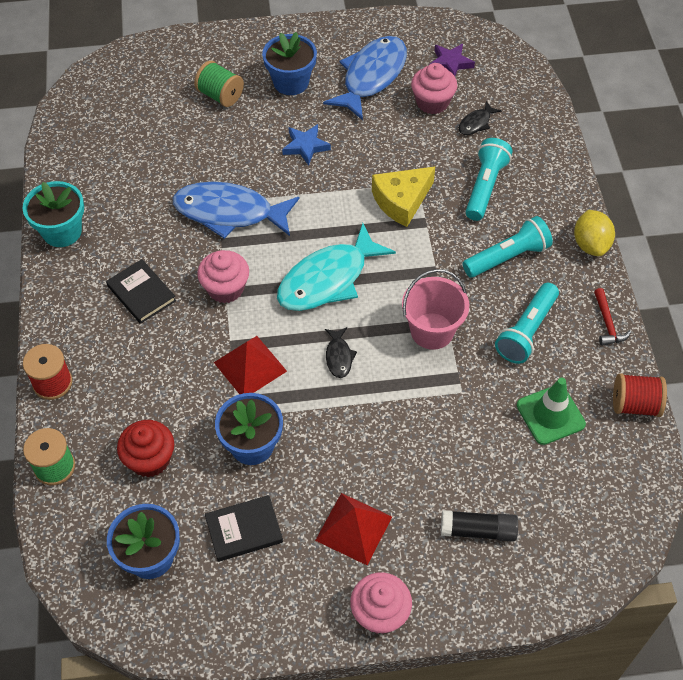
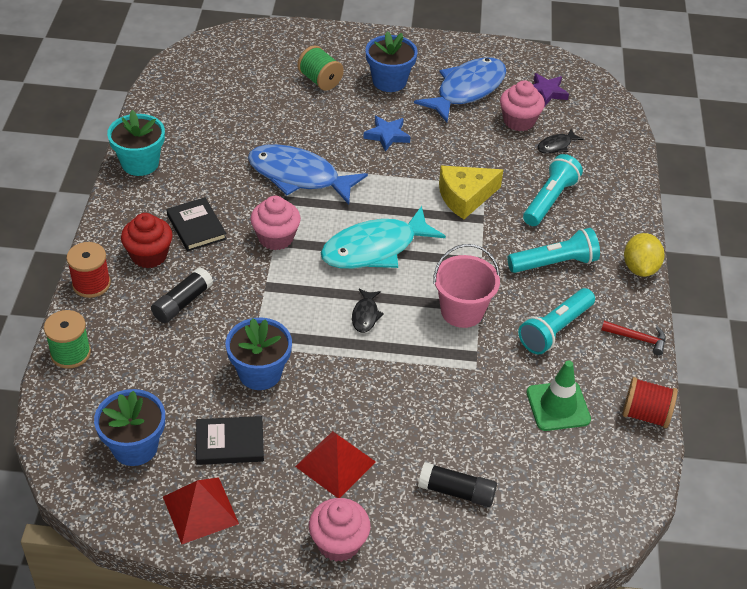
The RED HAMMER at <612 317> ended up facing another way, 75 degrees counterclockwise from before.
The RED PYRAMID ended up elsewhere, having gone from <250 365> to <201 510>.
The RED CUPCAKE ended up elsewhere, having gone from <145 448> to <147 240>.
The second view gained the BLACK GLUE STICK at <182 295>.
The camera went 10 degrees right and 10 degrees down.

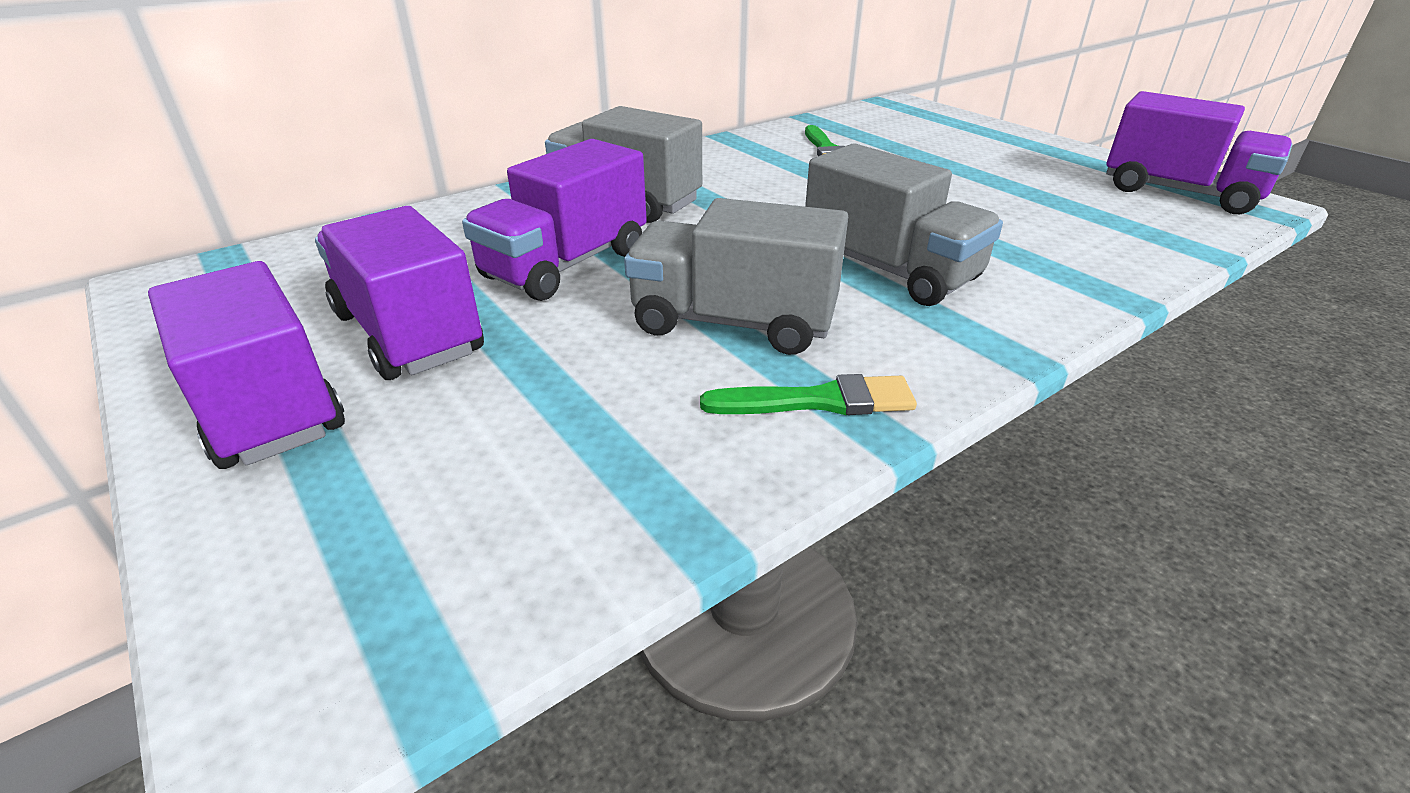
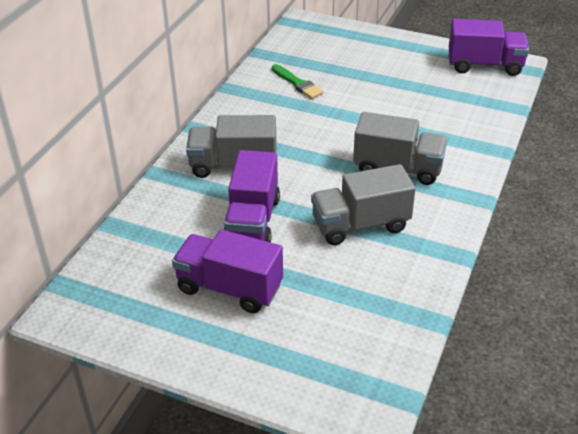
The second view lost the PURPLE TRUCK at <246 365>.
The second view lost the GREEN BRUSH at <808 394>.
The camera went 30 degrees left and 5 degrees up.

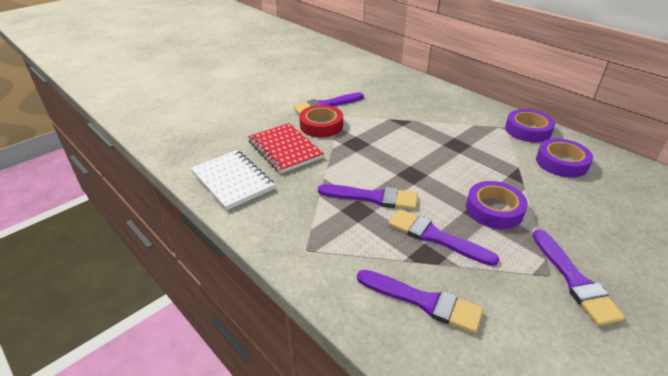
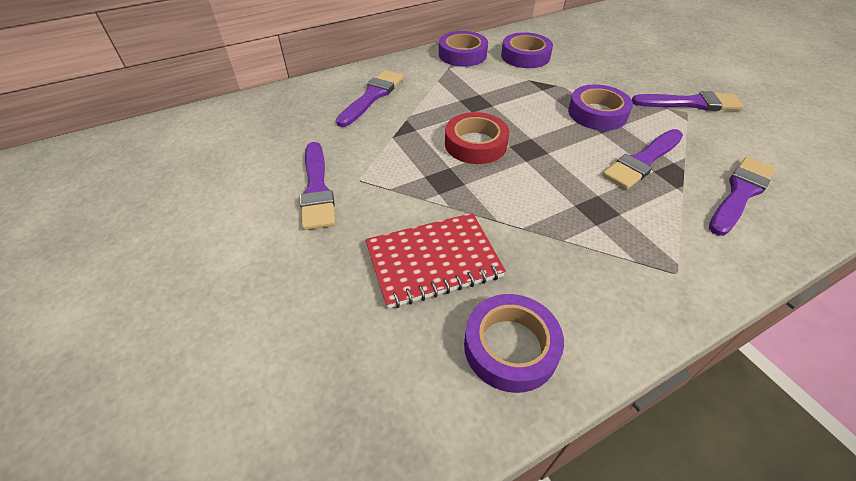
The RED TAPE ended up elsewhere, having gone from <321 121> to <477 138>.
Where the WHITE NOTEBOOK stood at <233 180>, the PURPLE TAPE came to stand at <514 343>.
The PURPLE BRUSH ended up elsewhere, having gone from <368 197> to <370 98>.
The camera went 75 degrees left and 10 degrees up.

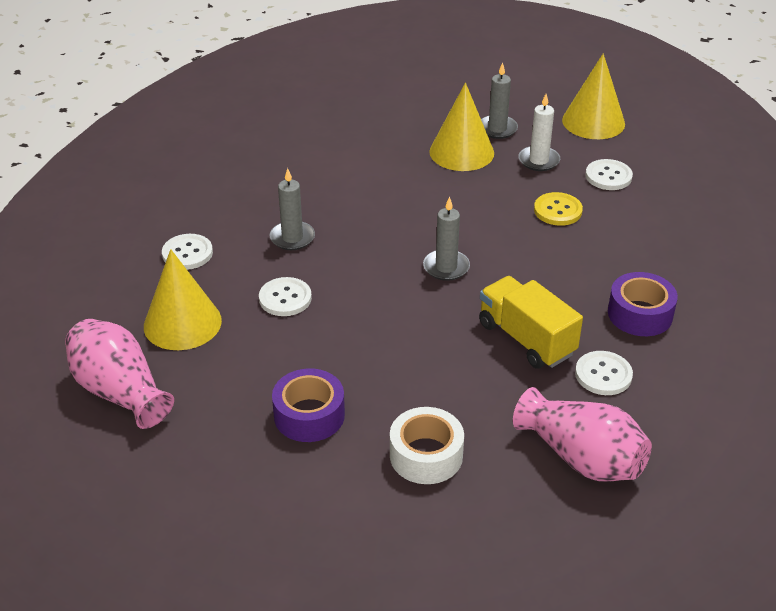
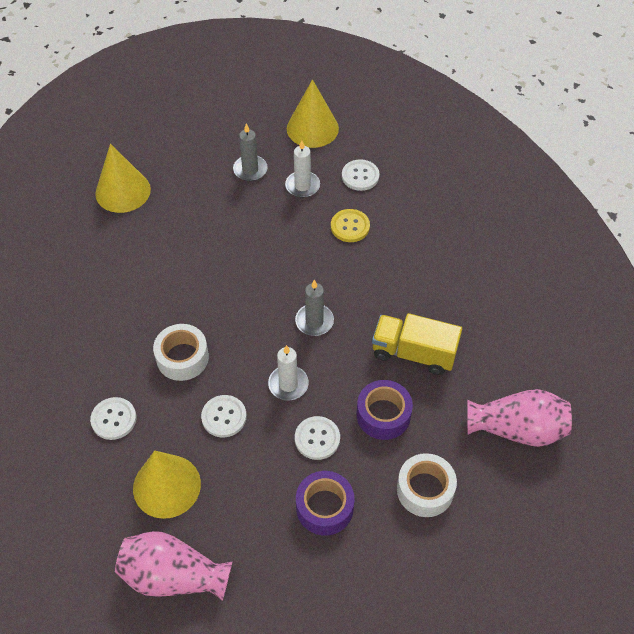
The YELLOW CONE ended up elsewhere, having gone from <461 127> to <123 178>.
Where the GREY CANDLE stood at <292 209>, the WHITE TAPE came to stand at <181 352>.
The PURPLE TAPE ended up elsewhere, having gone from <643 304> to <385 410>.
The WHITE BUTTON ended up elsewhere, having gone from <604 373> to <317 438>.
The second view gained the WHITE CANDLE at <288 372>.
The camera went 35 degrees left and 15 degrees up.

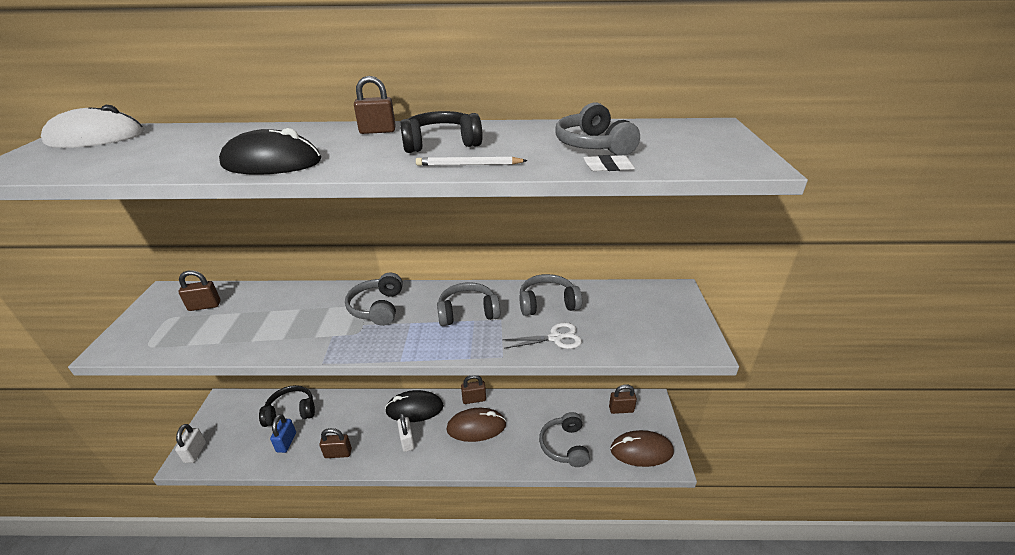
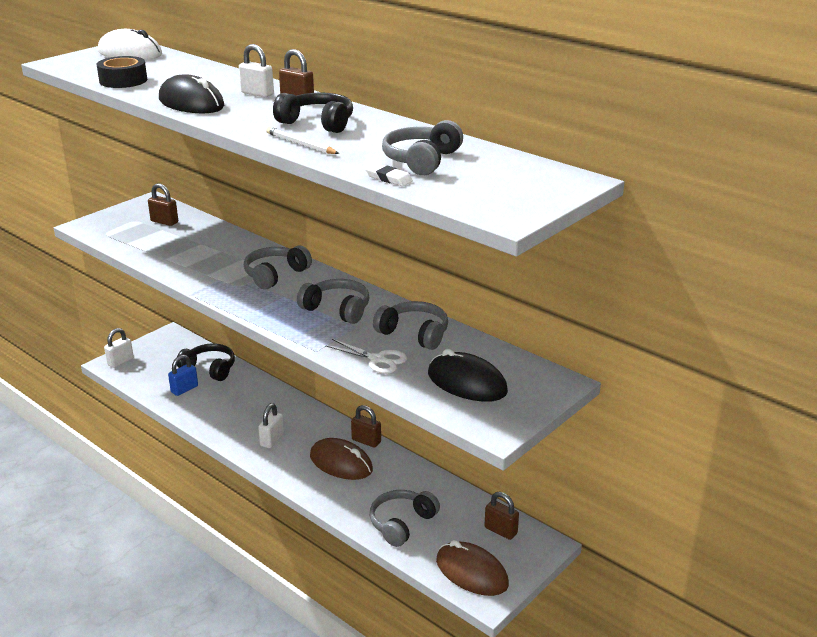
The BLACK MOUSE ended up elsewhere, having gone from <414 406> to <468 375>.
The second view lost the BROWN PADLOCK at <335 443>.
The second view gained the WHITE PADLOCK at <256 70>.
The second view gained the BLACK TAPE at <122 72>.
The camera went 40 degrees right and 5 degrees down.

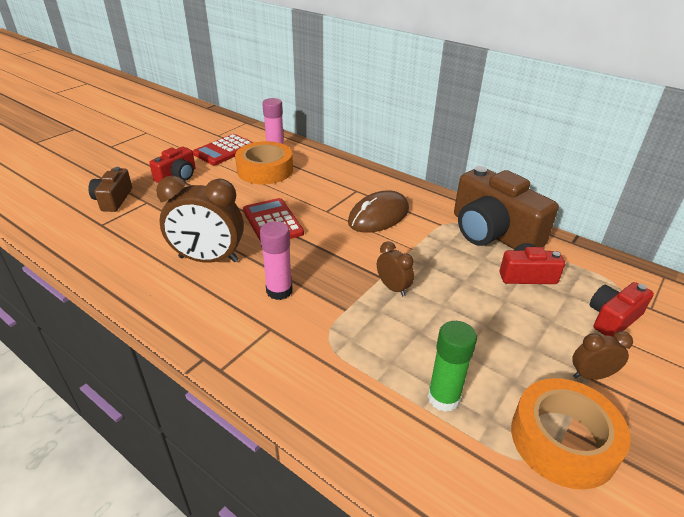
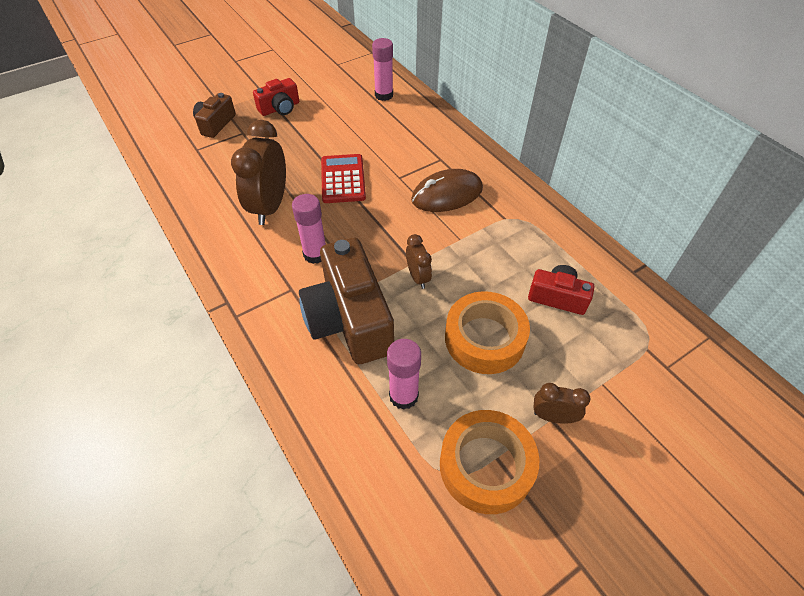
The second view lost the RED CALCULATOR at <223 149>.
The ORANGE TAPE ended up elsewhere, having gone from <264 162> to <487 332>.
The BROWN CAMERA ended up elsewhere, having gone from <506 207> to <346 301>.
The BROWN CLOCK at <200 219> ended up facing another way, 75 degrees clockwise from before.
The second view lost the RED CAMERA at <622 309>.
What was the GREEN GLUE STICK at <452 366> turned into the PINK GLUE STICK at <404 374>.
The camera went 20 degrees right and 15 degrees up.

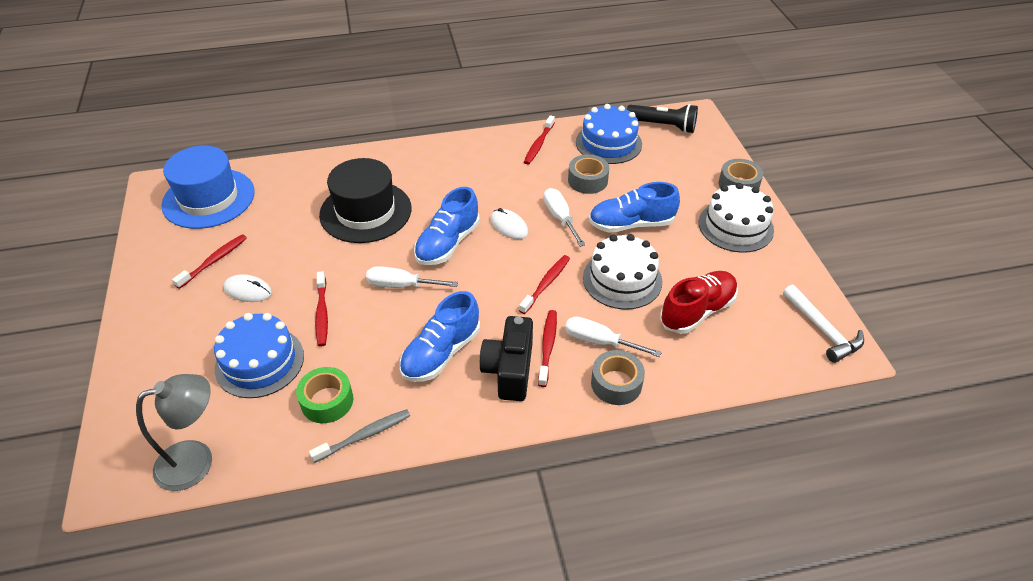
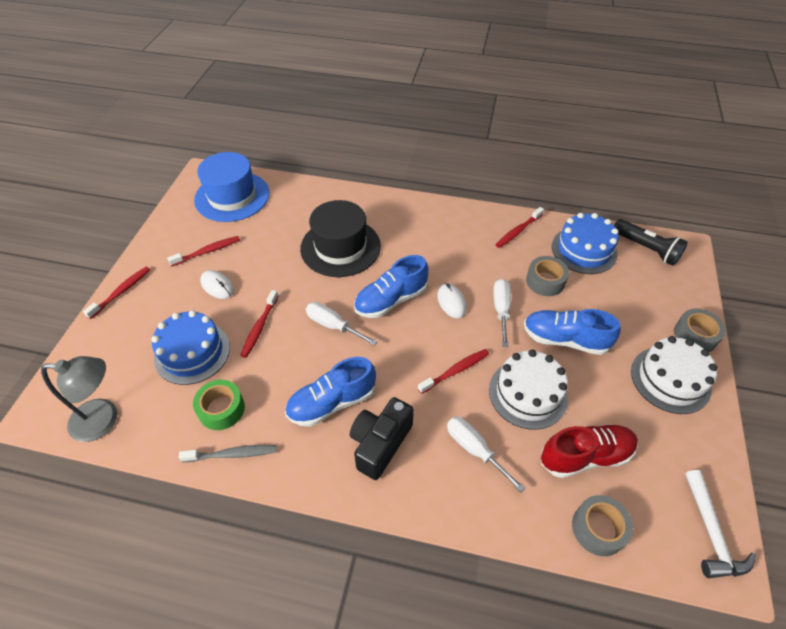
The RED TOOTHBRUSH ended up elsewhere, having gone from <547 348> to <116 293>.
The GREY TAPE ended up elsewhere, having gone from <618 377> to <602 525>.
The camera went 25 degrees right and 5 degrees up.

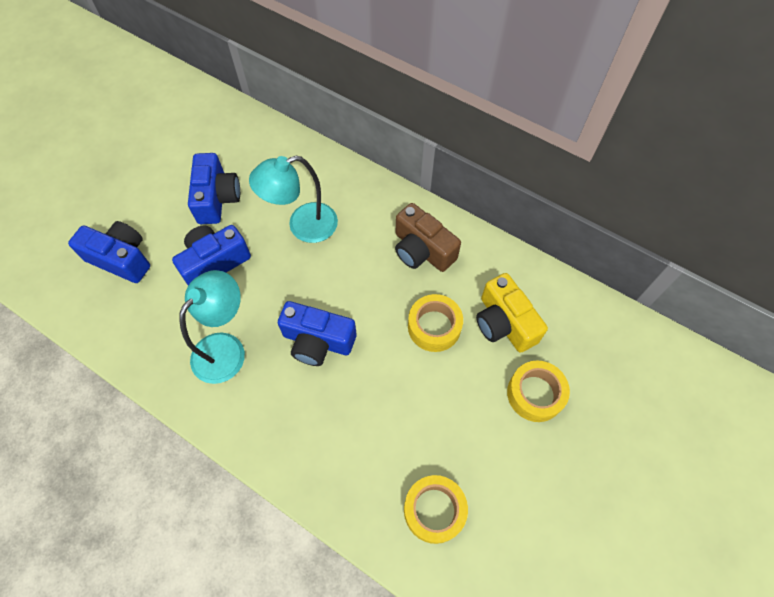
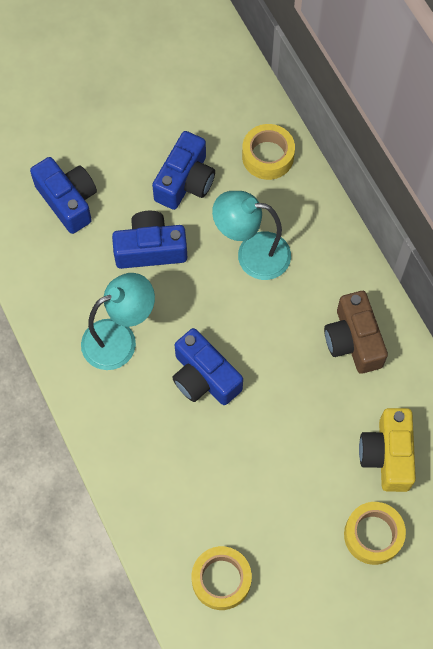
The YELLOW TAPE ended up elsewhere, having gone from <435 323> to <268 152>.
The camera went 30 degrees right and 5 degrees up.

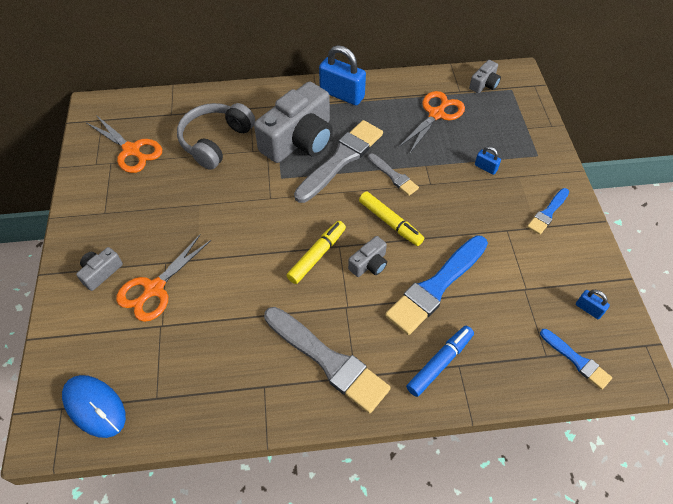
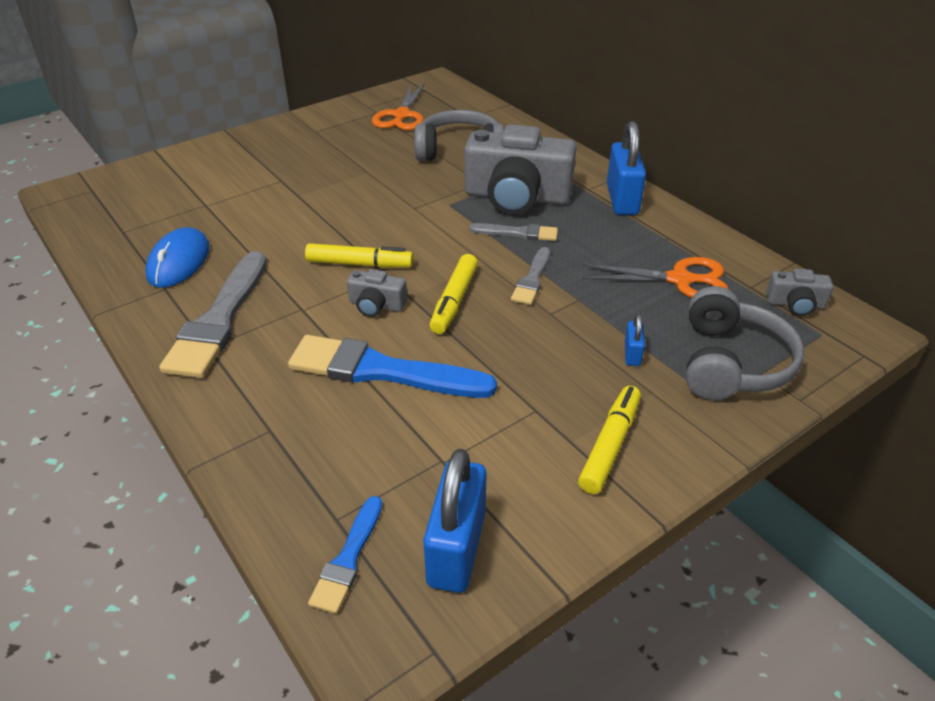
The size of the GREY BRUSH at <338 161> changed by a factor of 0.52.
Where the BLUE BRUSH stood at <548 211>, the YELLOW MARKER came to stand at <609 440>.
The second view lost the ORANGE SCISSORS at <163 278>.
The second view lost the GREY CAMERA at <99 269>.
The size of the BLUE PADLOCK at <593 304> changed by a factor of 2.14.
The second view lost the BLUE MARKER at <440 361>.
The BLUE MOUSE ended up elsewhere, having gone from <94 406> to <177 257>.
The second view gained the GREY HEADPHONES at <745 343>.
The camera went 60 degrees right and 15 degrees down.

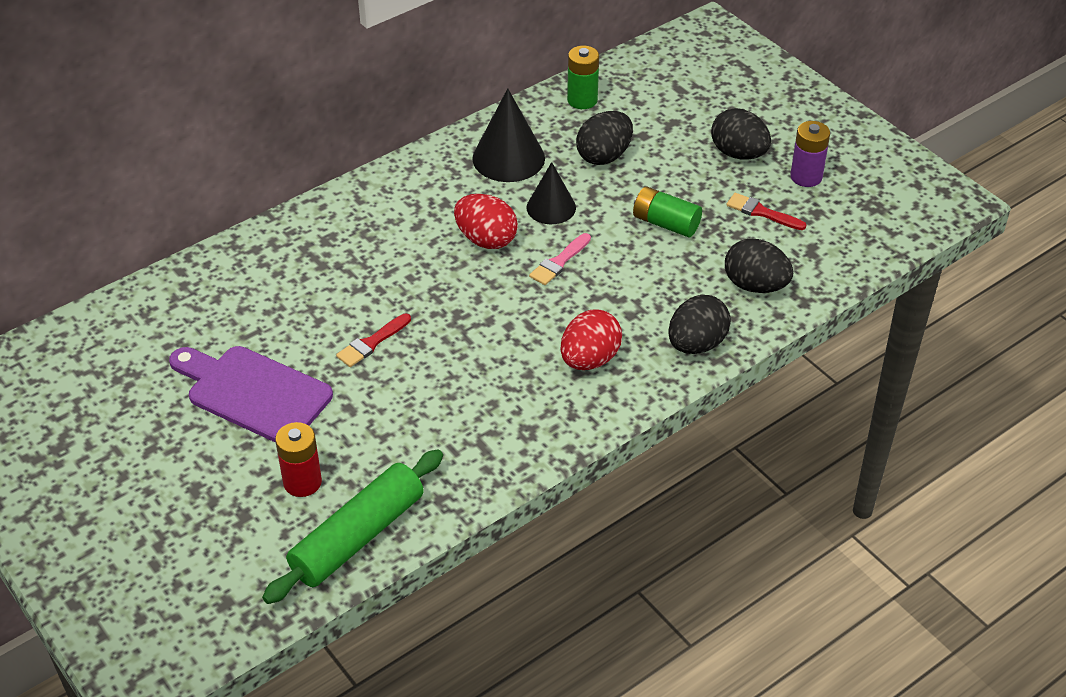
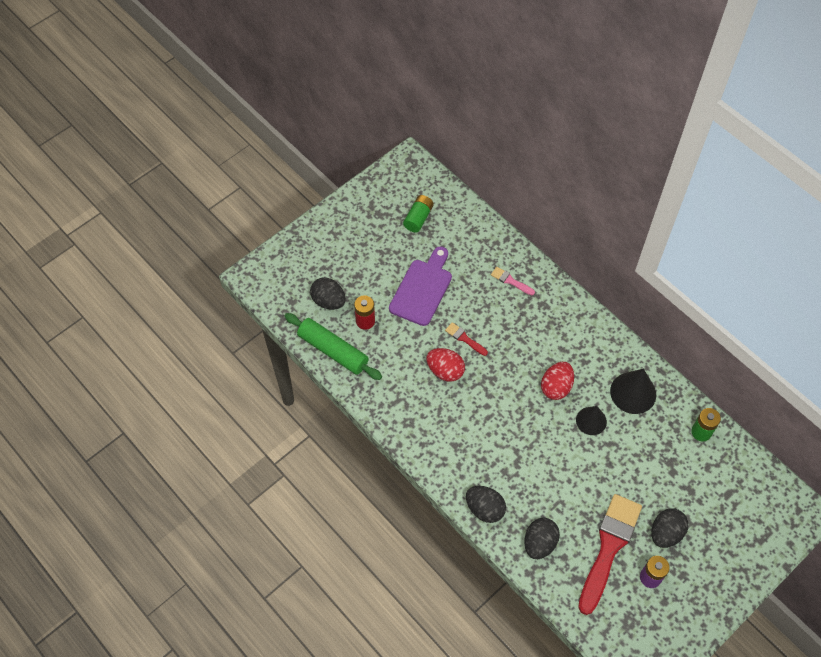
The BLACK EGG ended up elsewhere, having gone from <604 138> to <328 293>.
The GREEN BATTERY ended up elsewhere, having gone from <667 211> to <418 214>.
The size of the RED BRUSH at <766 211> changed by a factor of 2.35.
The PINK BRUSH ended up elsewhere, having gone from <560 259> to <513 281>.
The RED EGG ended up elsewhere, having gone from <591 339> to <445 365>.
The camera went 85 degrees right and 15 degrees up.

